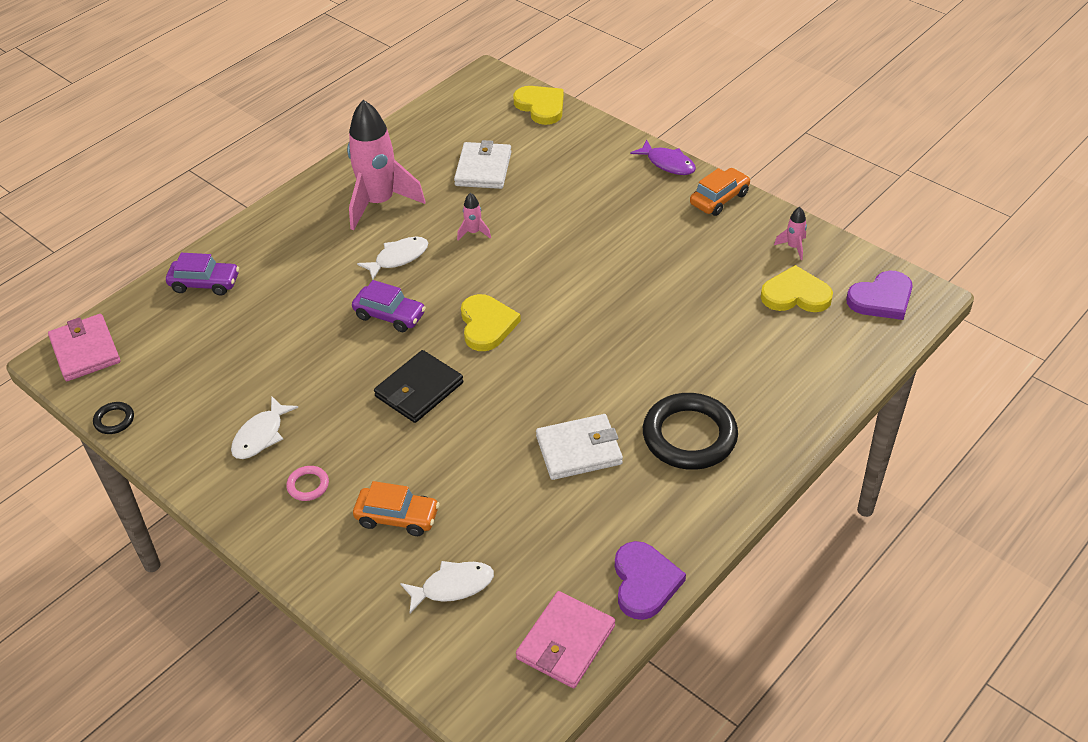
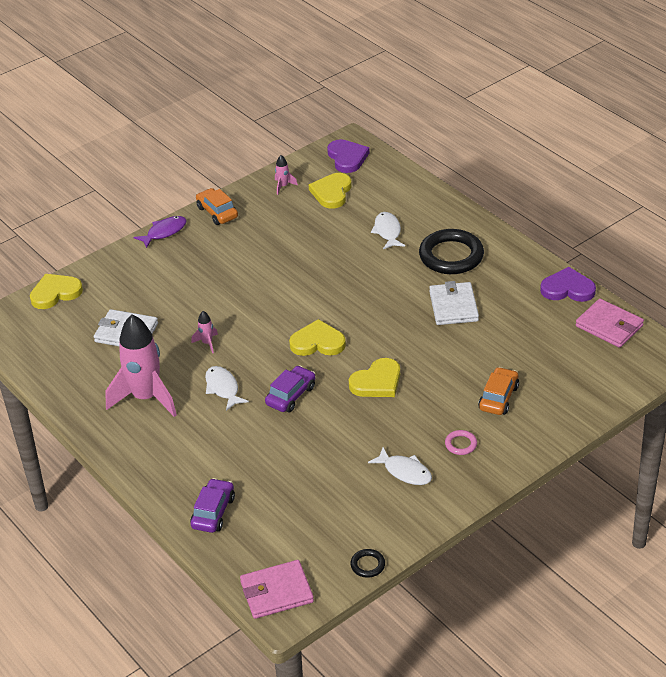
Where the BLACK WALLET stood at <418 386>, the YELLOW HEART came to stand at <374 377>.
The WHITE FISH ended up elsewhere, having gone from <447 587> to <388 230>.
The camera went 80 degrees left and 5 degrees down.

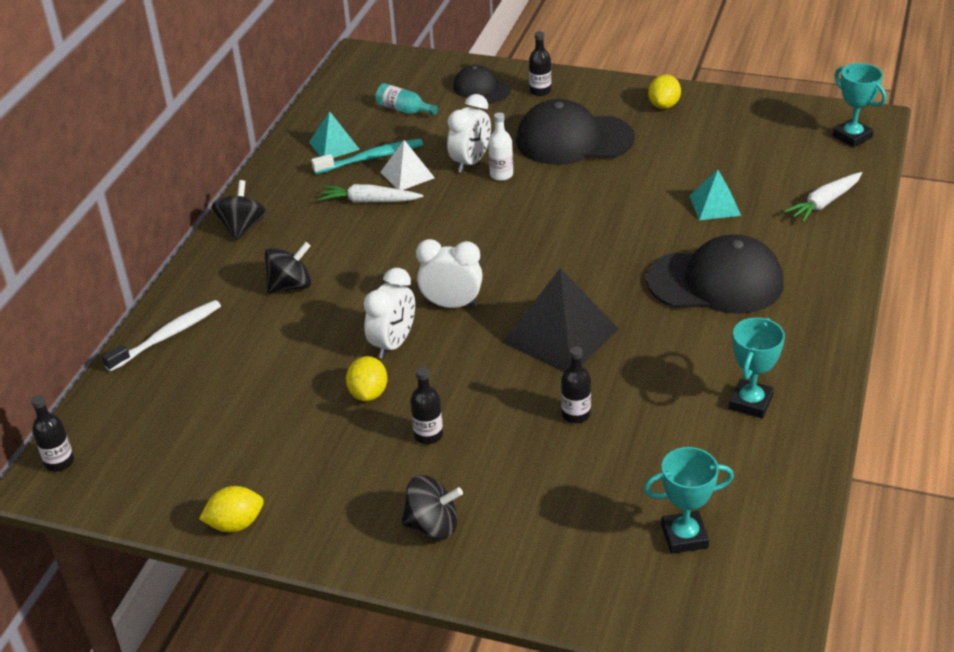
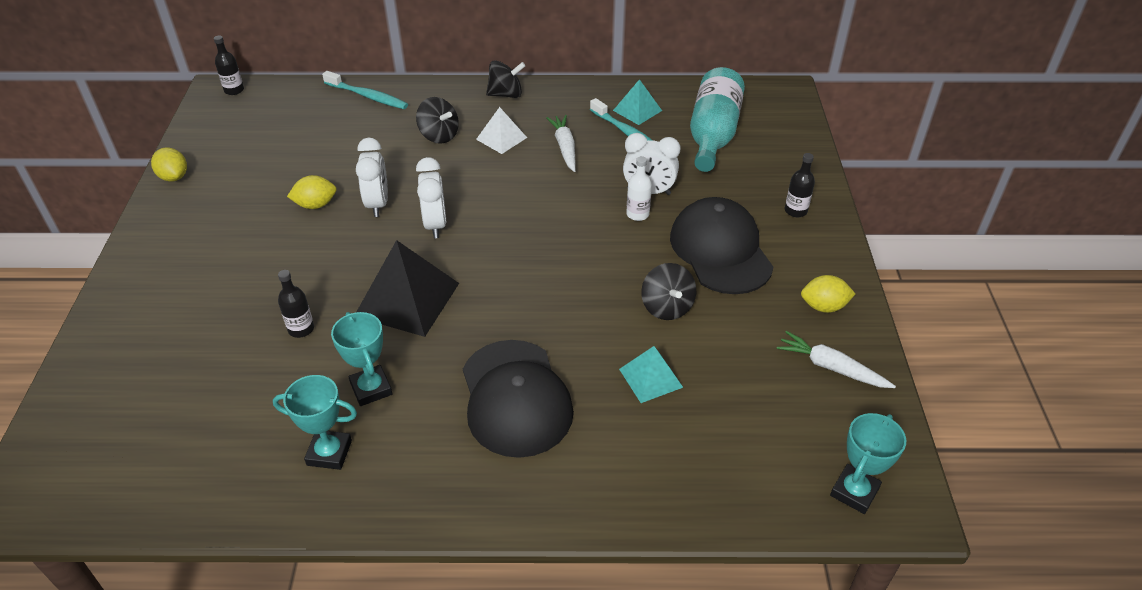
The second view lost the BLACK CAP at <482 84>.
The size of the TURQUOISE BOTTLE at <407 99> changed by a factor of 2.14.
The WHITE PYRAMID ended up elsewhere, having gone from <408 165> to <501 130>.
The WHITE CARROT ended up elsewhere, having gone from <823 197> to <836 359>.
The WHITE CLOCK at <389 313> ended up facing another way, 105 degrees counterclockwise from before.
What was the WHITE TOOTHBRUSH at <161 336> turned into the TURQUOISE TOOTHBRUSH at <365 90>.
The second view lost the BLACK BOTTLE at <426 405>.
The TURQUOISE TROPHY ended up elsewhere, having gone from <689 500> to <361 359>.
The BLACK SPINNING TOP ended up elsewhere, having gone from <432 507> to <668 291>.
The camera went 70 degrees right and 5 degrees up.

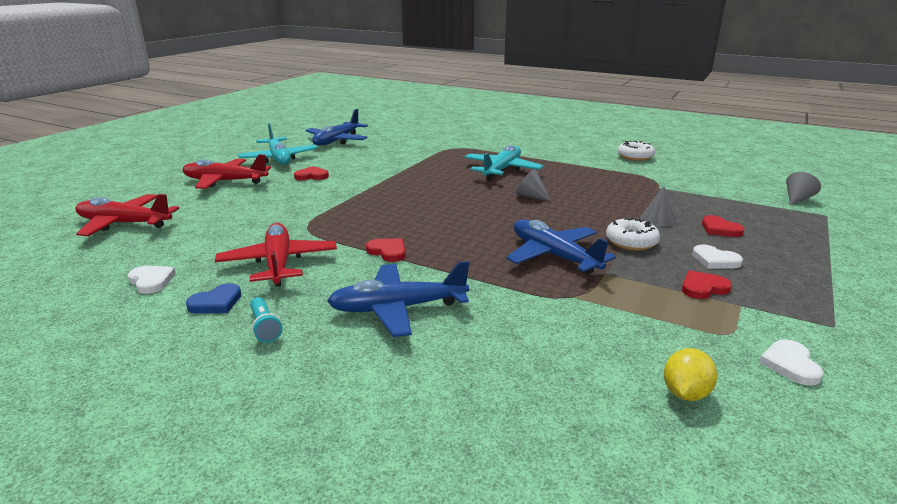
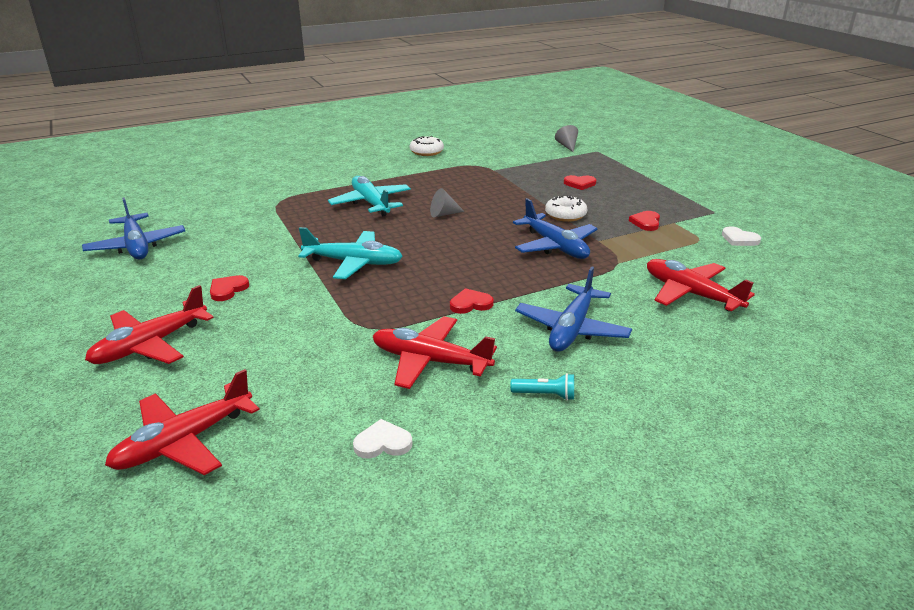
The TURQUOISE PLANE ended up elsewhere, having gone from <278 144> to <350 253>.
The second view lost the GREY CONE at <658 206>.
The BLUE PLANE at <561 247> ended up facing another way, 120 degrees counterclockwise from before.
The second view lost the WHITE HEART at <717 256>.
The second view lost the BLUE HEART at <213 298>.
The second view lost the YELLOW LEMON at <690 374>.
The second view gained the RED PLANE at <701 285>.
The camera went 55 degrees left and 5 degrees up.

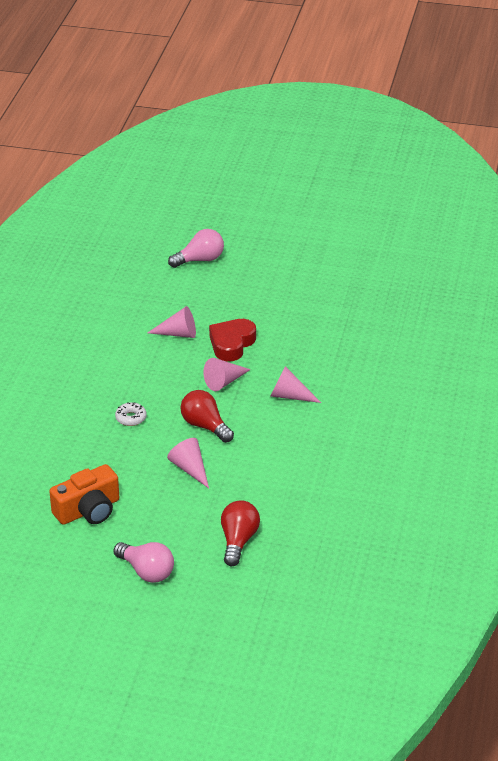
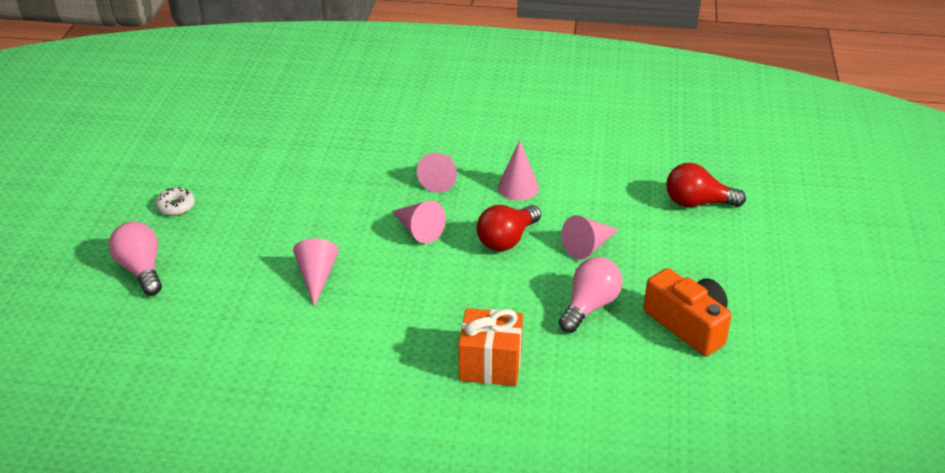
The second view lost the RED HEART at <232 340>.
The WHITE DONUT ended up elsewhere, having gone from <131 414> to <175 201>.
The PINK LIGHT BULB ended up elsewhere, having gone from <143 562> to <591 295>.
The second view gained the PINK CONE at <518 170>.
The second view gained the ORANGE GIFT at <490 347>.
The camera went 95 degrees left and 0 degrees up.

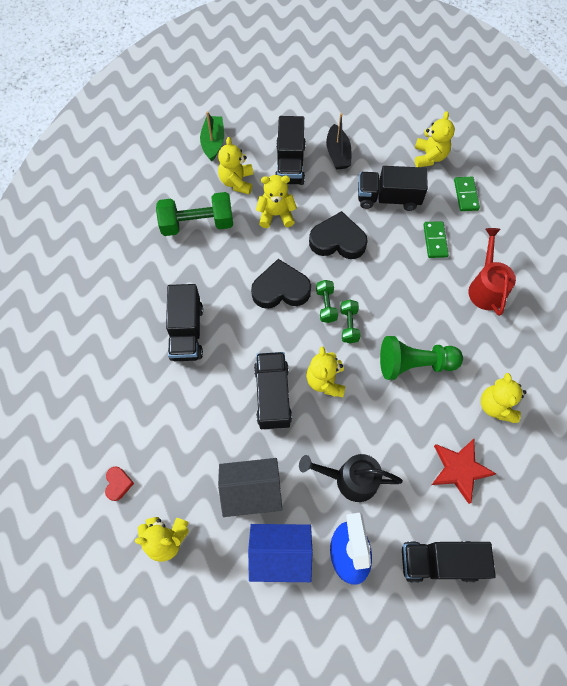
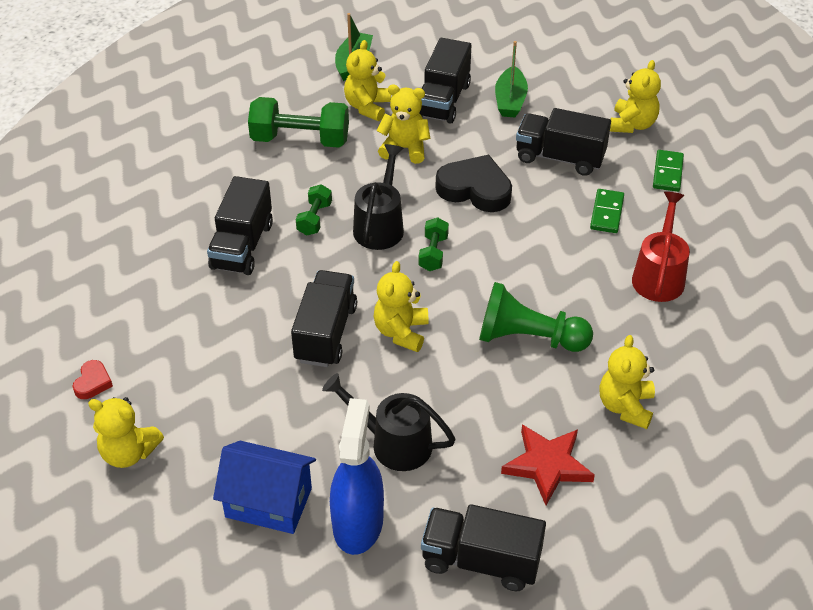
What was the BLACK BOAT at <338 141> turned into the GREEN BOAT at <511 79>.
Where the BLACK HEART stood at <281 284>, the BLACK WATERING CAN came to stand at <378 197>.
The GREEN DUMBBELL ended up elsewhere, having gone from <350 321> to <314 210>.
The second view lost the BLACK HOUSE at <250 487>.
The camera went 15 degrees right and 20 degrees down.

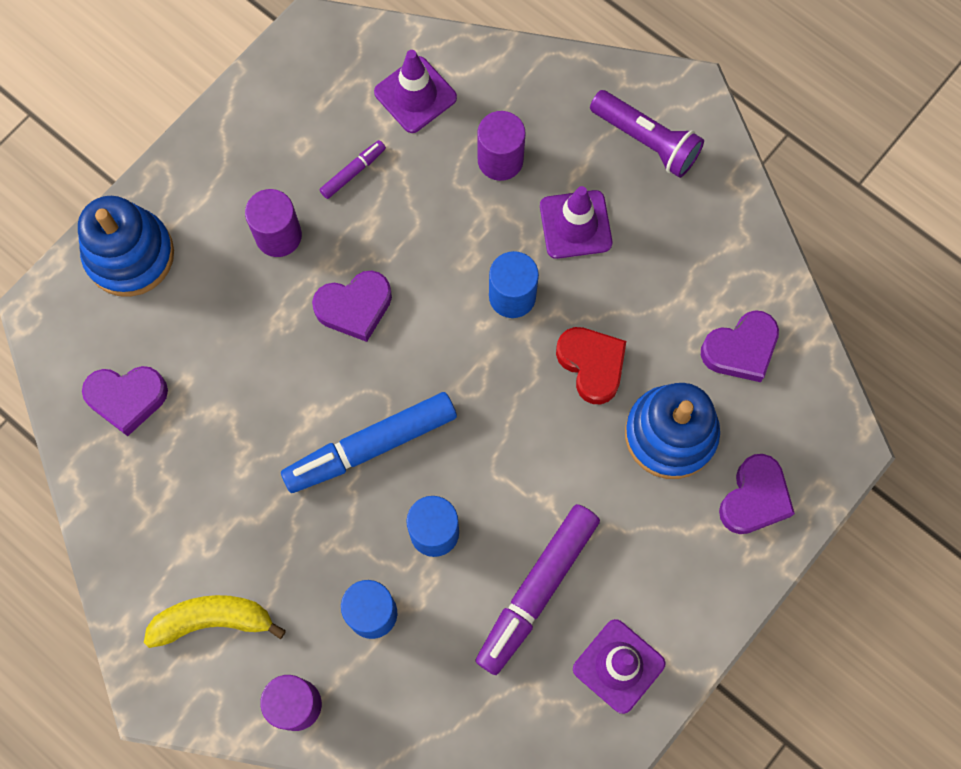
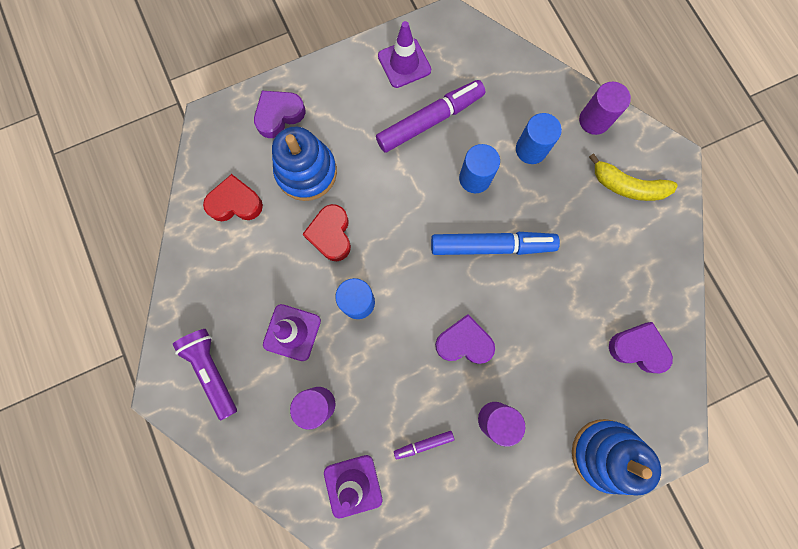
What was the PURPLE HEART at <740 346> turned into the RED HEART at <233 197>.
The camera went 155 degrees left and 5 degrees up.

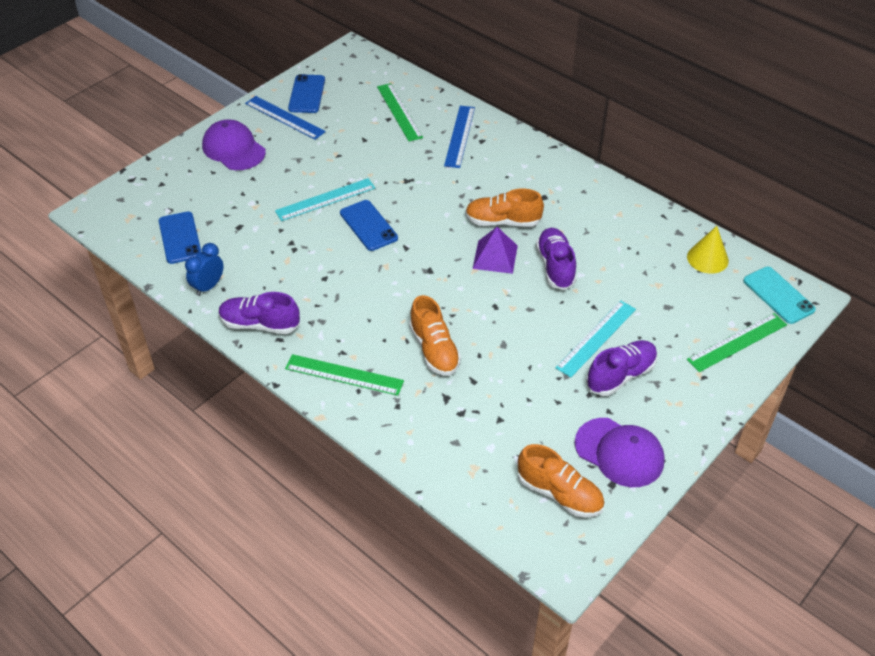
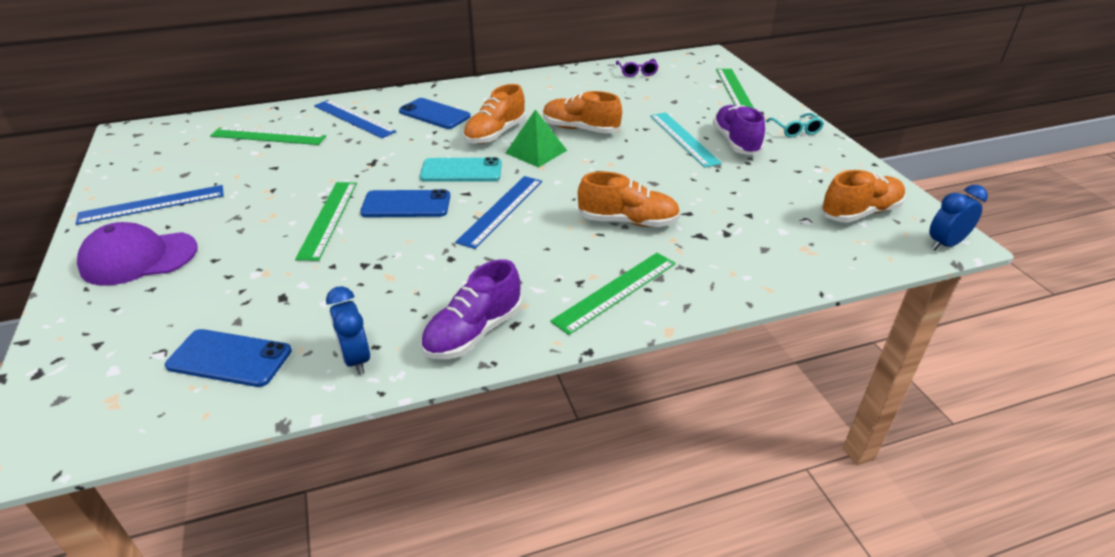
The BLUE PHONE ended up elsewhere, having gone from <306 93> to <435 113>.
What was the TURQUOISE RULER at <325 199> turned into the GREEN RULER at <326 221>.
Where the YELLOW CONE stood at <708 250>, the PURPLE GLASSES came to stand at <637 68>.
What was the PURPLE PYRAMID at <495 250> turned into the GREEN PYRAMID at <536 138>.
What was the PURPLE SHOE at <556 259> turned into the ORANGE SHOE at <582 112>.
The TURQUOISE PHONE ended up elsewhere, having gone from <779 295> to <461 169>.
The second view lost the PURPLE CAP at <620 452>.
The second view gained the TURQUOISE GLASSES at <795 125>.
The second view gained the BLUE RULER at <498 212>.
The second view gained the BLUE CLOCK at <958 217>.
The camera went 60 degrees left and 10 degrees down.

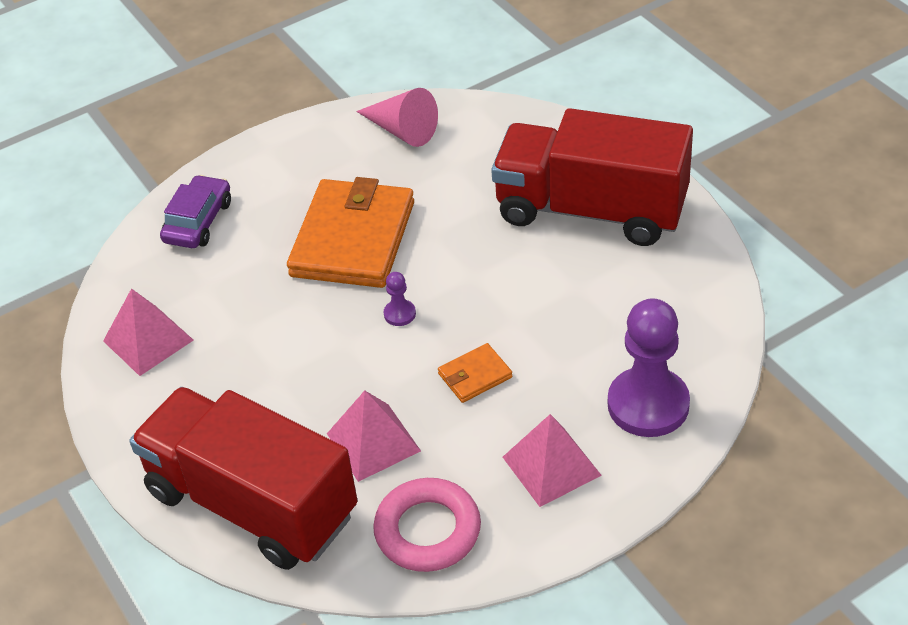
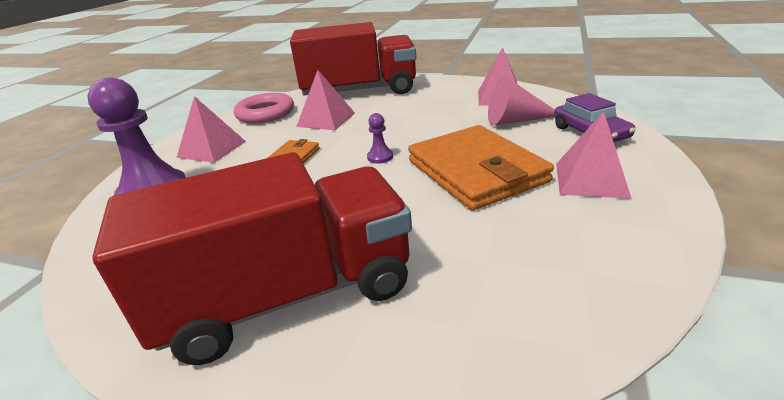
The PINK CONE ended up elsewhere, having gone from <397 117> to <521 100>.
The second view gained the PINK PYRAMID at <594 155>.
The camera went 140 degrees right and 15 degrees down.

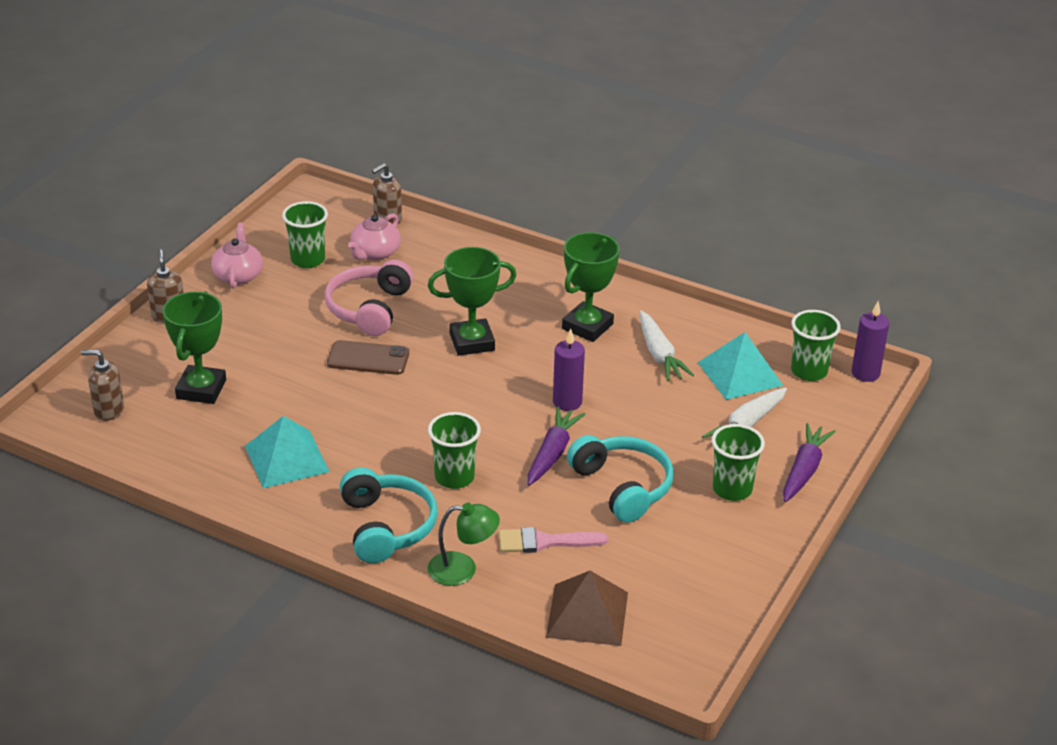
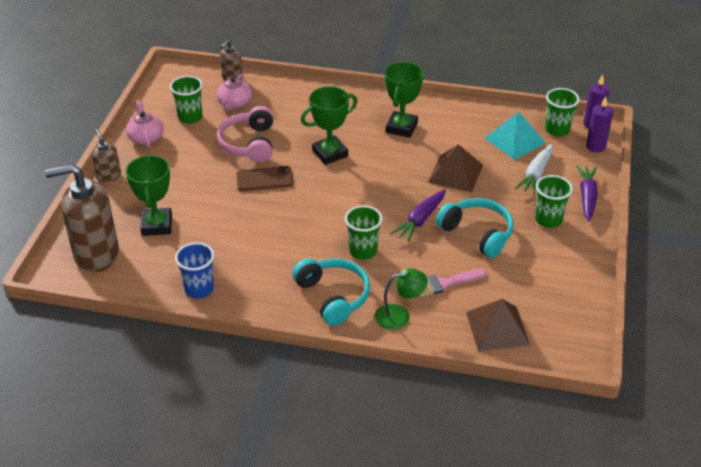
The second view lost the WHITE CARROT at <667 346>.
The PURPLE CANDLE ended up elsewhere, having gone from <569 370> to <599 124>.
The size of the BROWN SOAP DISPENSER at <102 385> changed by a factor of 2.07.
The PURPLE CARROT at <557 446> ended up facing another way, 150 degrees counterclockwise from before.
The second view lost the TURQUOISE PYRAMID at <287 452>.
The second view gained the BROWN PYRAMID at <455 168>.
The second view gained the BLUE CUP at <195 270>.
The camera went 15 degrees left and 5 degrees up.

